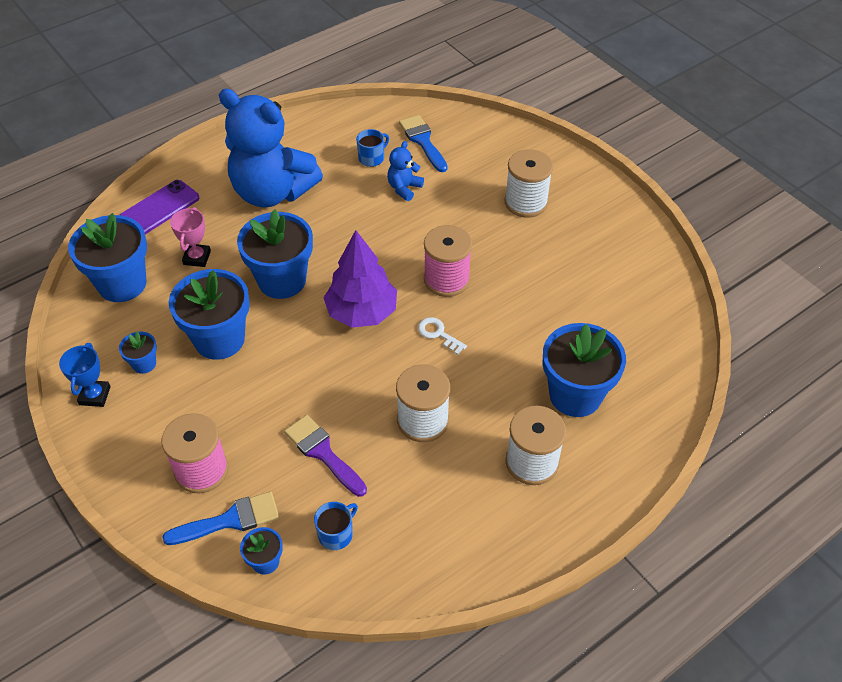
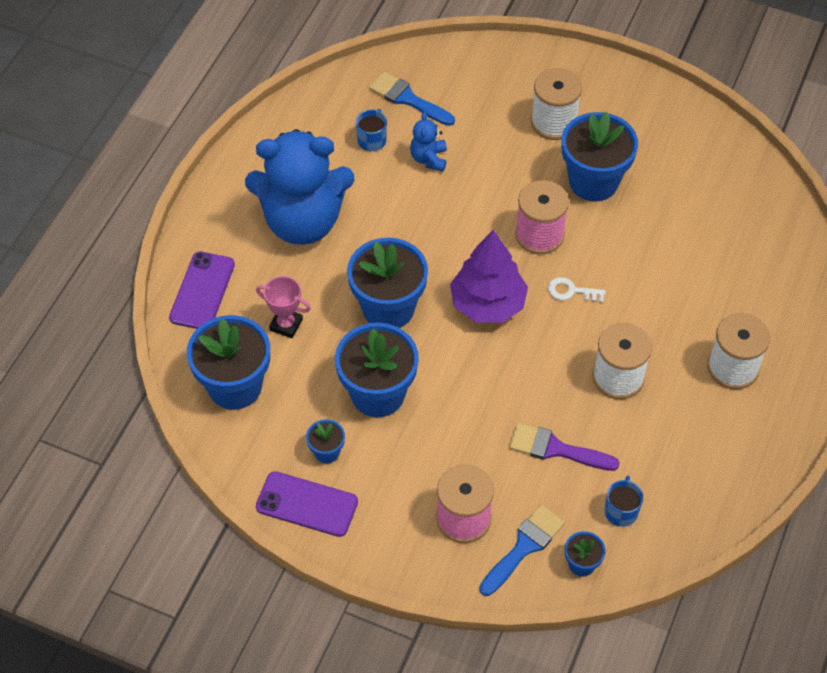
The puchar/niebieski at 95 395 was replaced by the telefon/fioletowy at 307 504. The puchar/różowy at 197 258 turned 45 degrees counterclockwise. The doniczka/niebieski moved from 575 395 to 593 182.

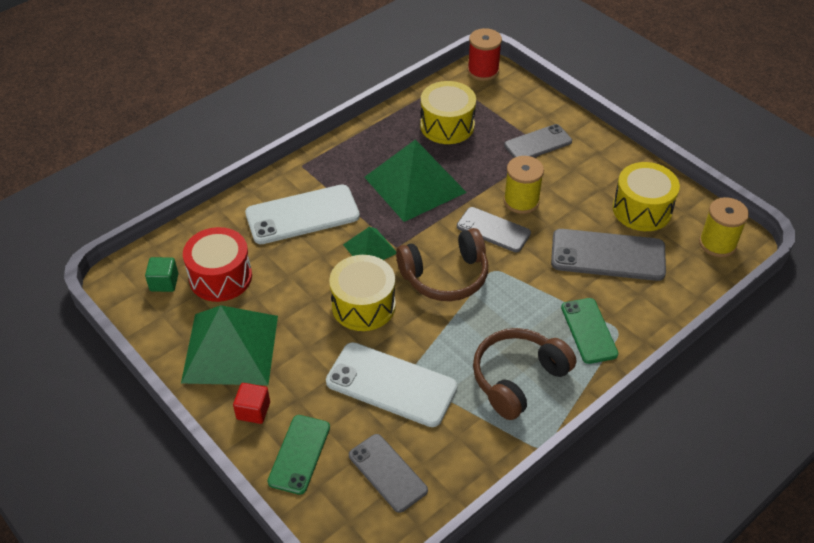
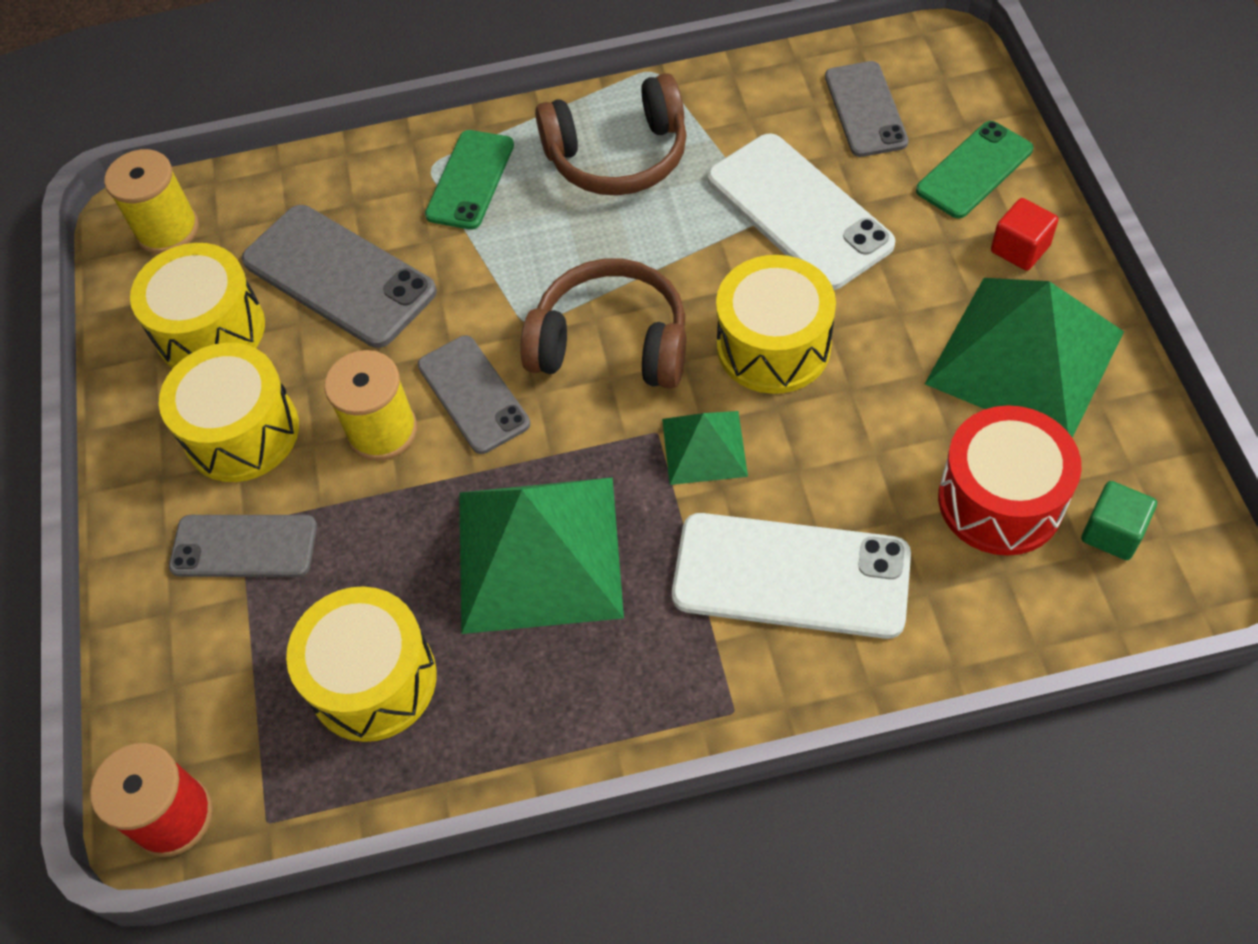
The bęben/żółty at 242 432 appeared.

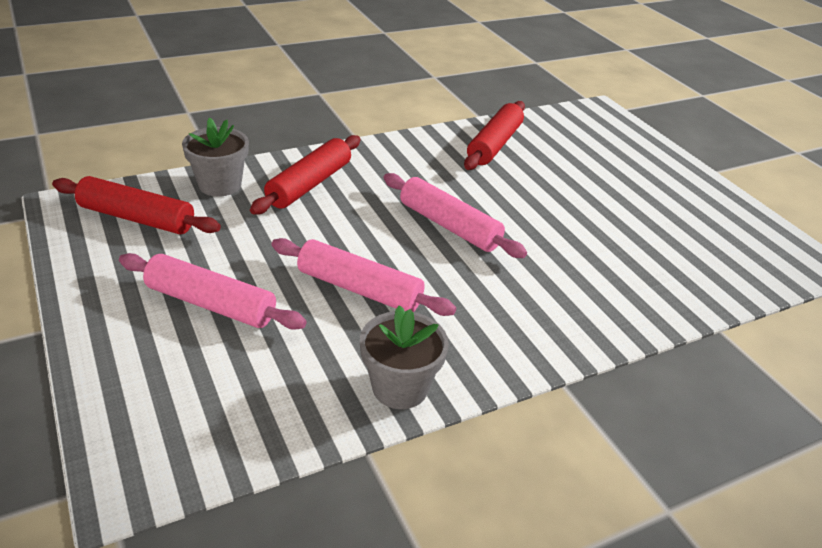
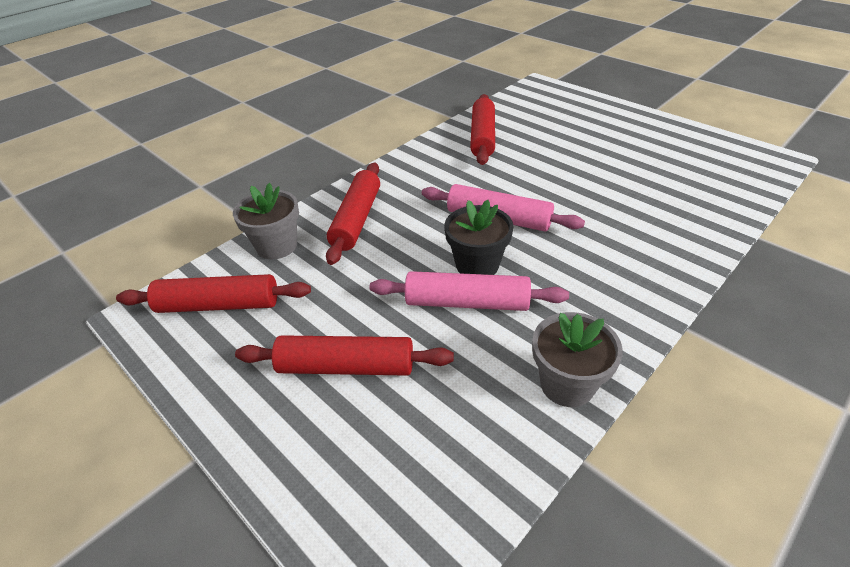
The wałek do ciasta/różowy at 210 304 became the wałek do ciasta/czerwony at 346 367. The doniczka/czarny at 477 265 appeared.

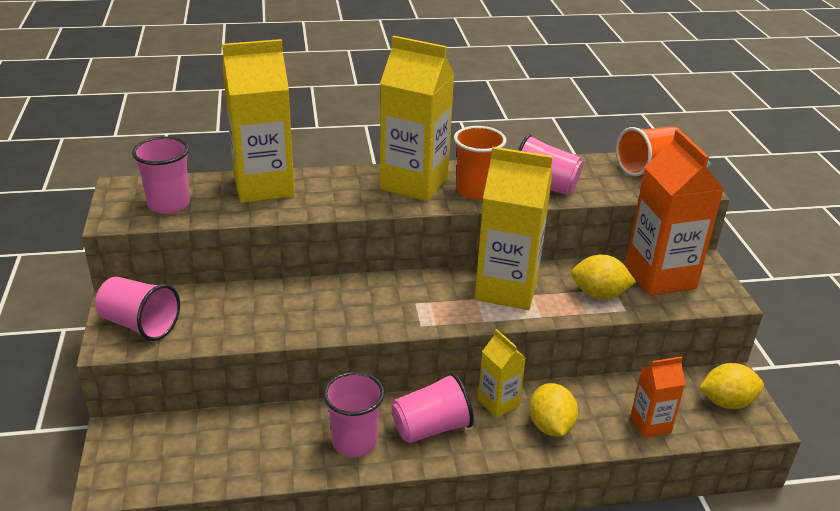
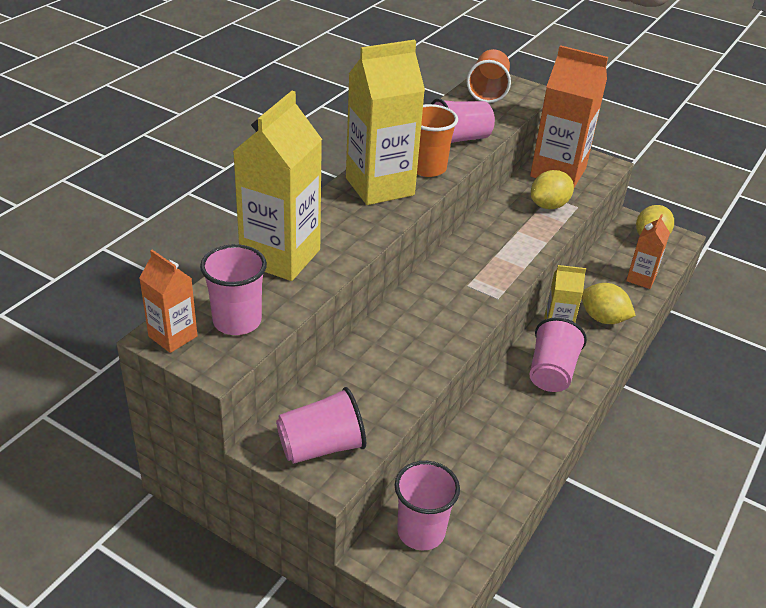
The szklanka/różowy moved from 354 442 to 421 532. The karton mleka/żółty at 506 289 disappeared. The karton mleka/pomarańczowy at 173 336 appeared.

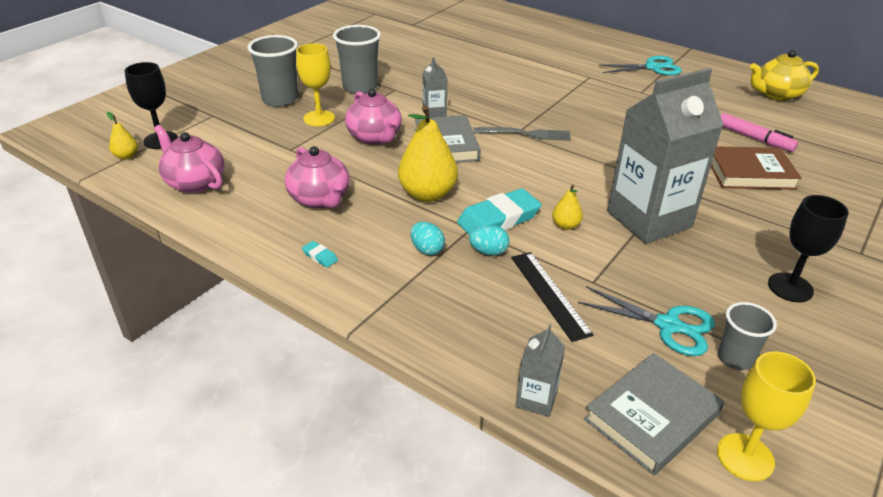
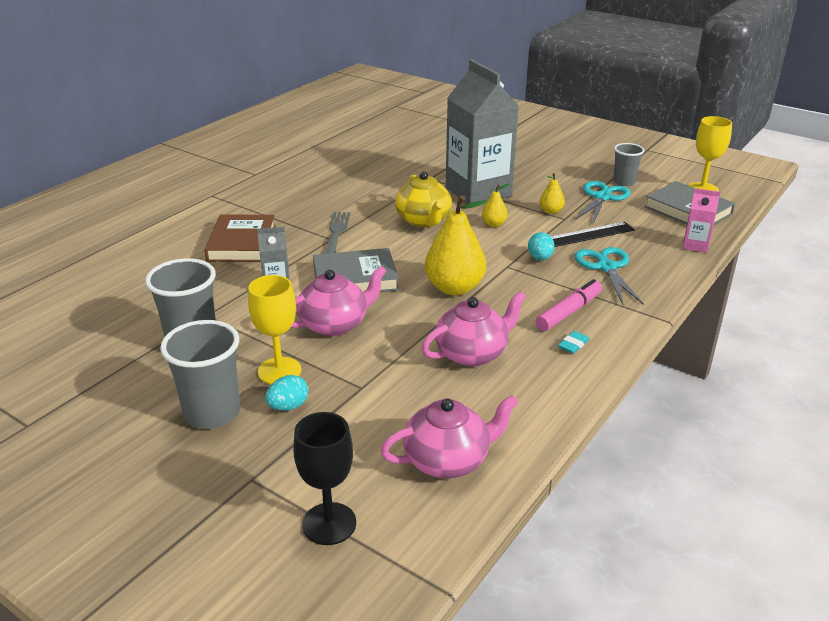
The gruszka/żółty moved from 126 156 to 551 211. The imbryk/różowy at 195 182 turned 150 degrees counterclockwise. The jajko/turkusowy moved from 427 249 to 288 406. The gumka do mazania/turkusowy at 498 219 disappeared. The karton mleka/szary at 536 399 became the karton mleka/różowy at 695 245. The nożyczki/turkusowy moved from 652 67 to 606 267. The książka/brązowy moved from 750 173 to 242 243. The flamaster/różowy moved from 754 139 to 569 312. The imbryk/żółty moved from 777 94 to 424 221. The kielich/czarny at 790 287 disappeared.

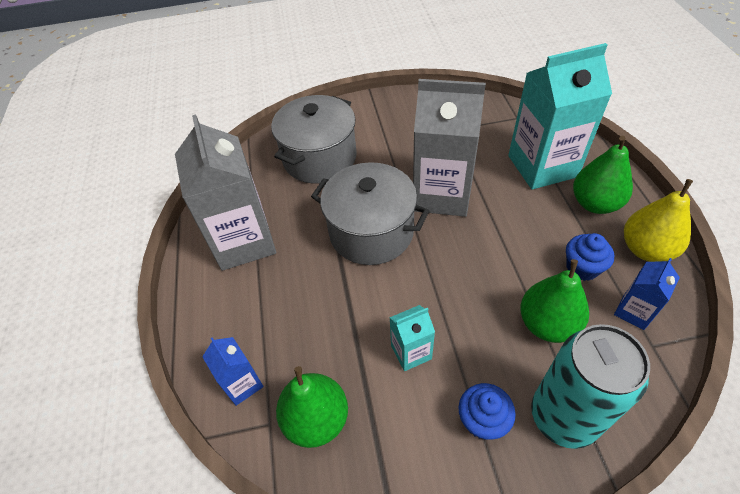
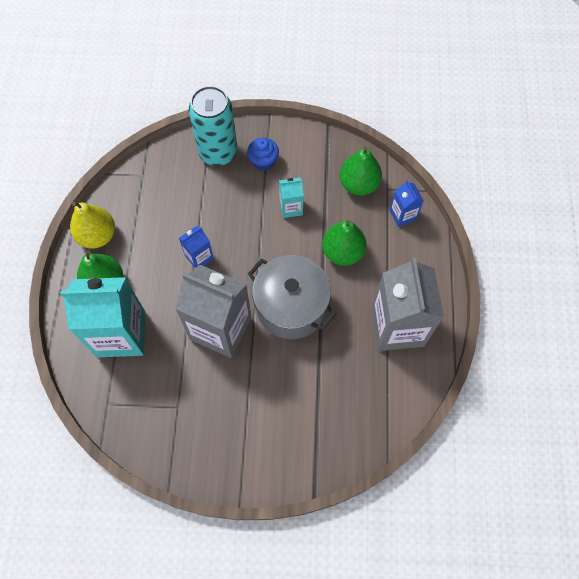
The garnek/szary at 319 158 disappeared. The gruszka/zielony moved from 547 324 to 342 252. The muffinka/niebieski at 582 268 disappeared. The karton mleka/niebieski moved from 634 311 to 199 257.

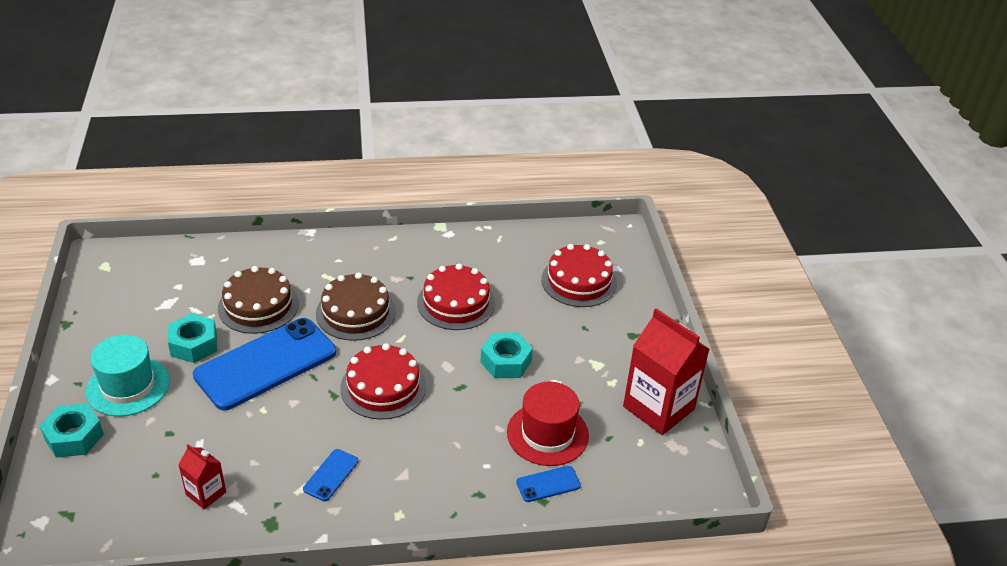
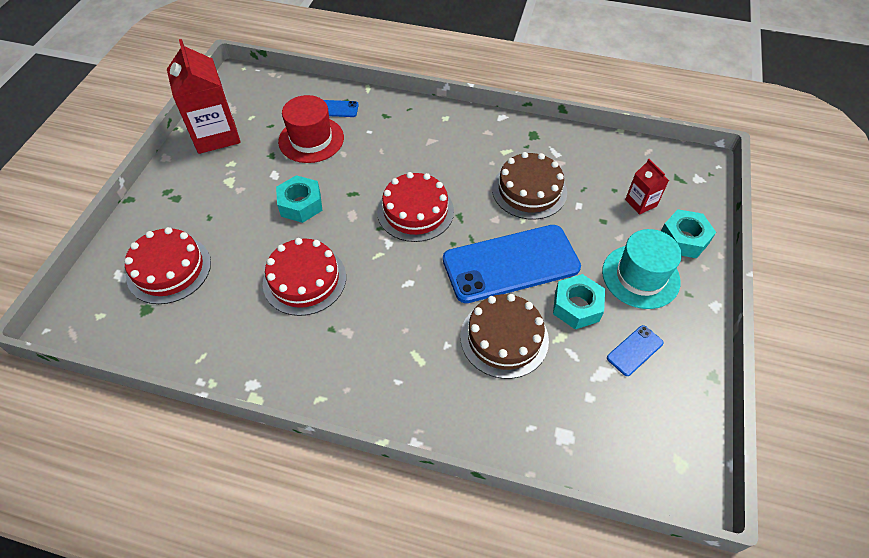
The karton mleka/czerwony moved from 206 493 to 640 203. The telefon/niebieski moved from 331 475 to 634 350. The tort/brązowy moved from 356 312 to 529 190.

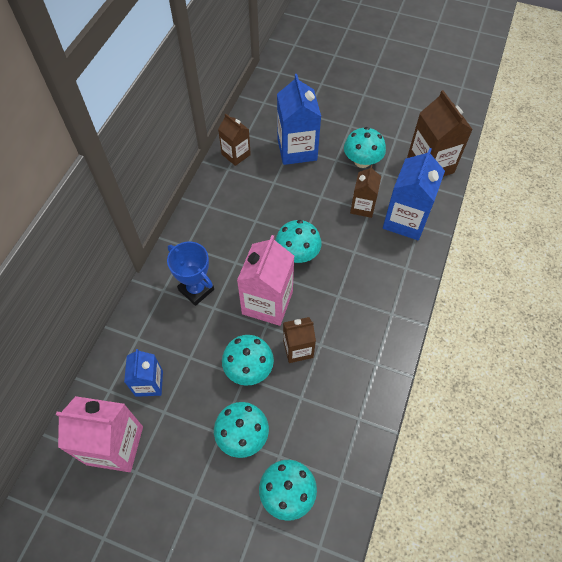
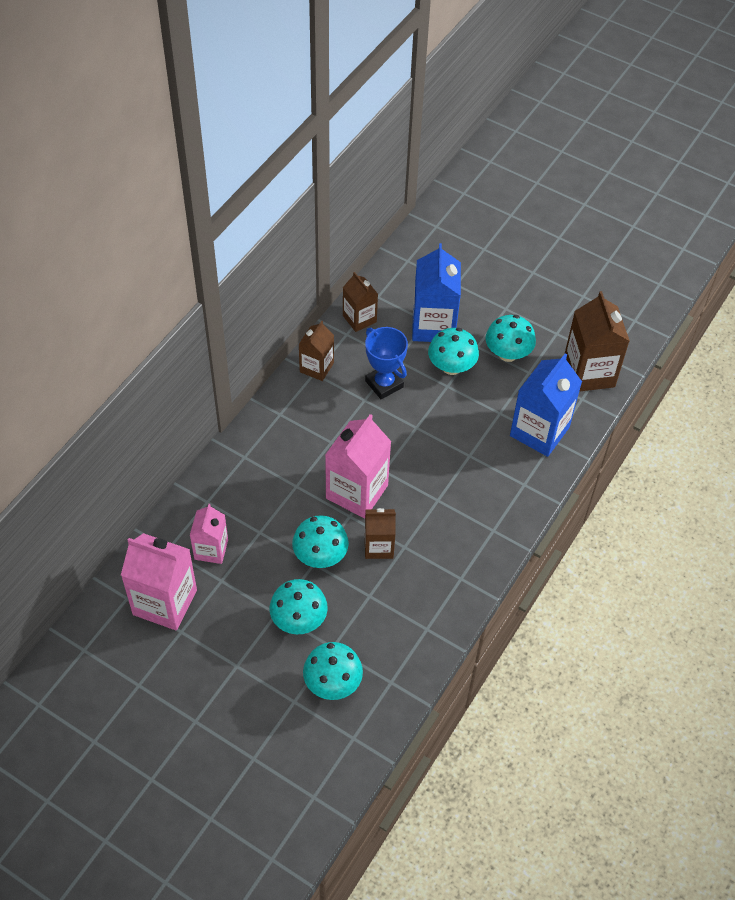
The karton mleka/niebieski at 149 383 became the karton mleka/różowy at 211 549. The puchar/niebieski moved from 196 289 to 384 384. The grzyb/turkusowy moved from 297 254 to 451 366. The karton mleka/brązowy moved from 362 207 to 316 367.

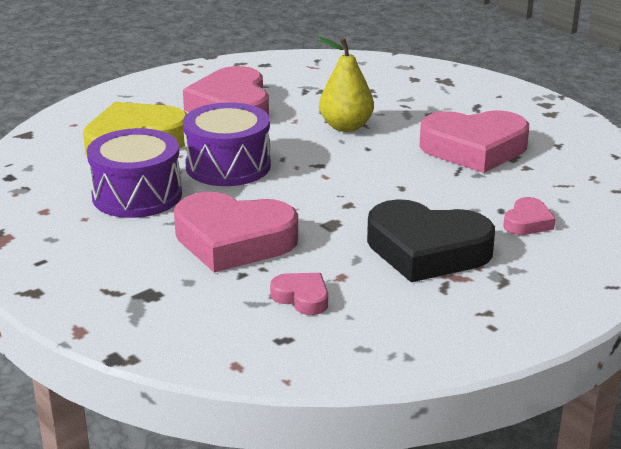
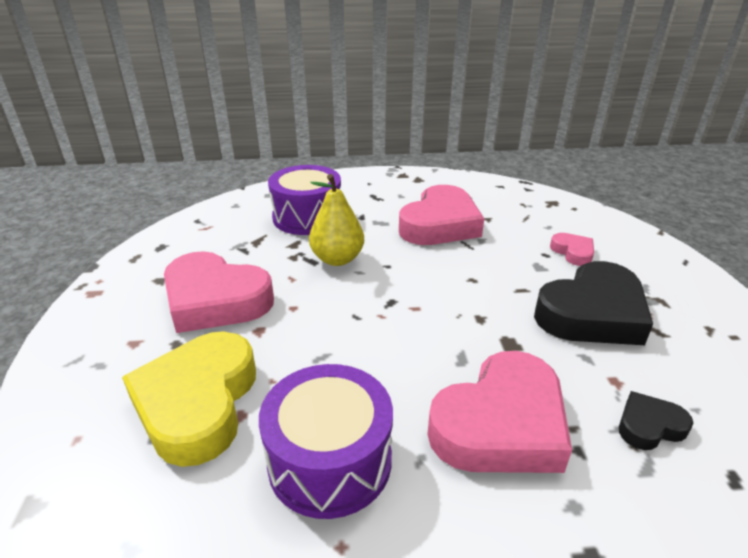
The bęben/fioletowy moved from 228 166 to 307 217. The serce/różowy at 302 297 became the serce/czarny at 649 426.

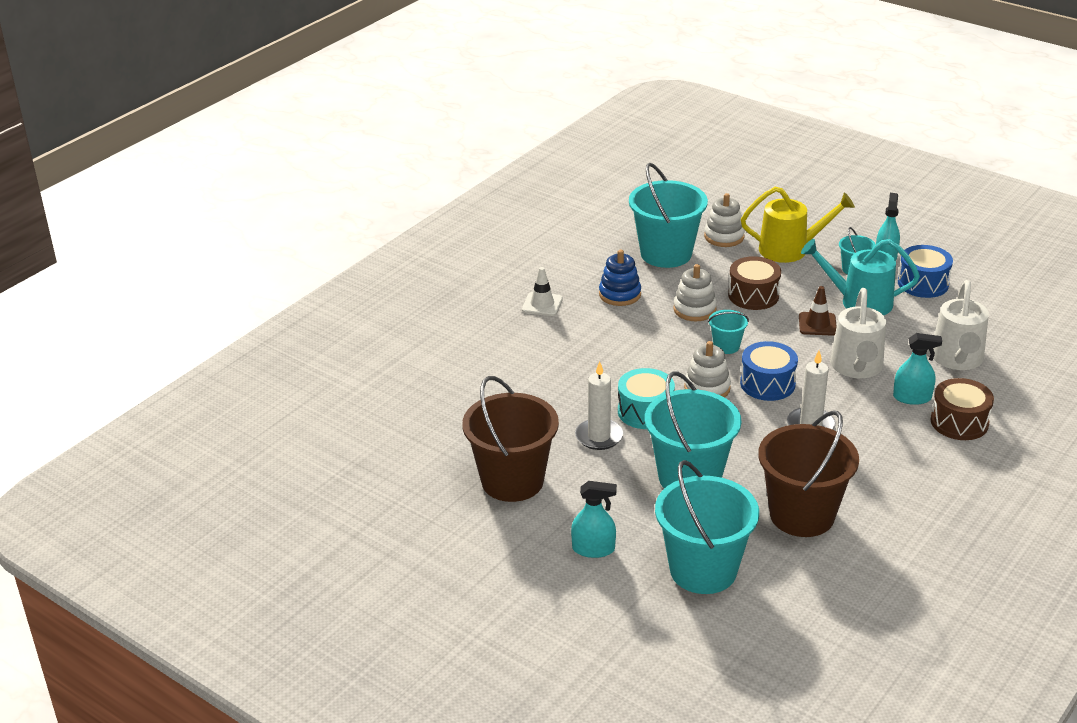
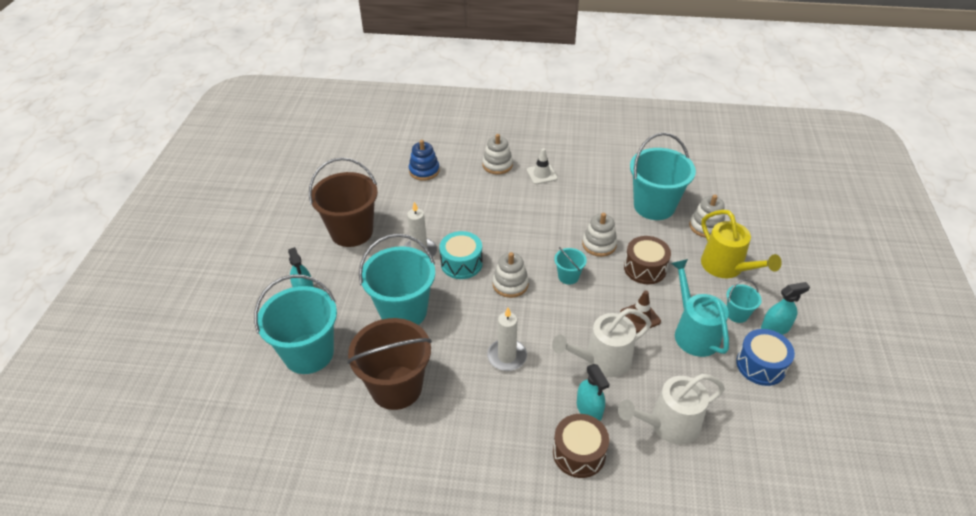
The zabawka nakładanka/niebieski moved from 620 294 to 424 171. The bęben/niebieski at 767 384 disappeared. The zabawka nakładanka/biały at 497 165 appeared.

